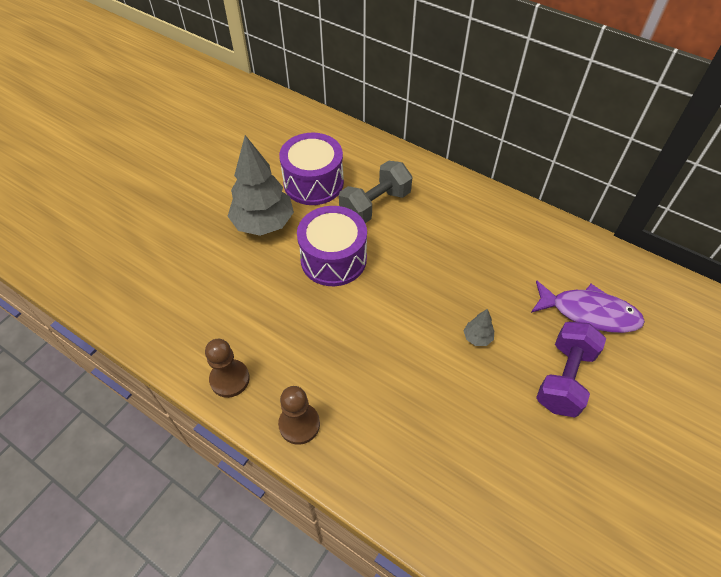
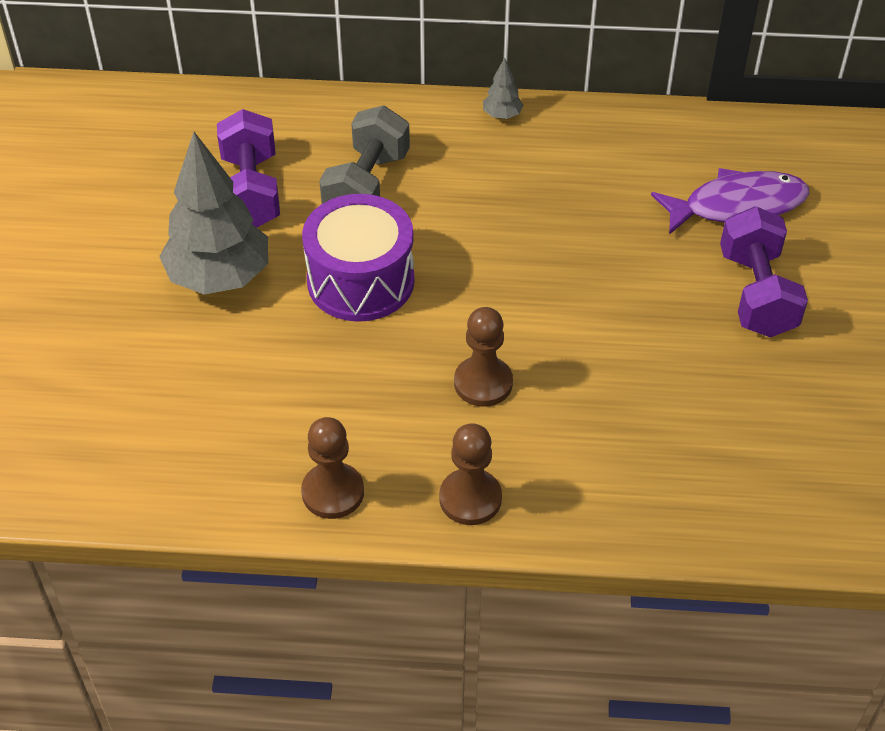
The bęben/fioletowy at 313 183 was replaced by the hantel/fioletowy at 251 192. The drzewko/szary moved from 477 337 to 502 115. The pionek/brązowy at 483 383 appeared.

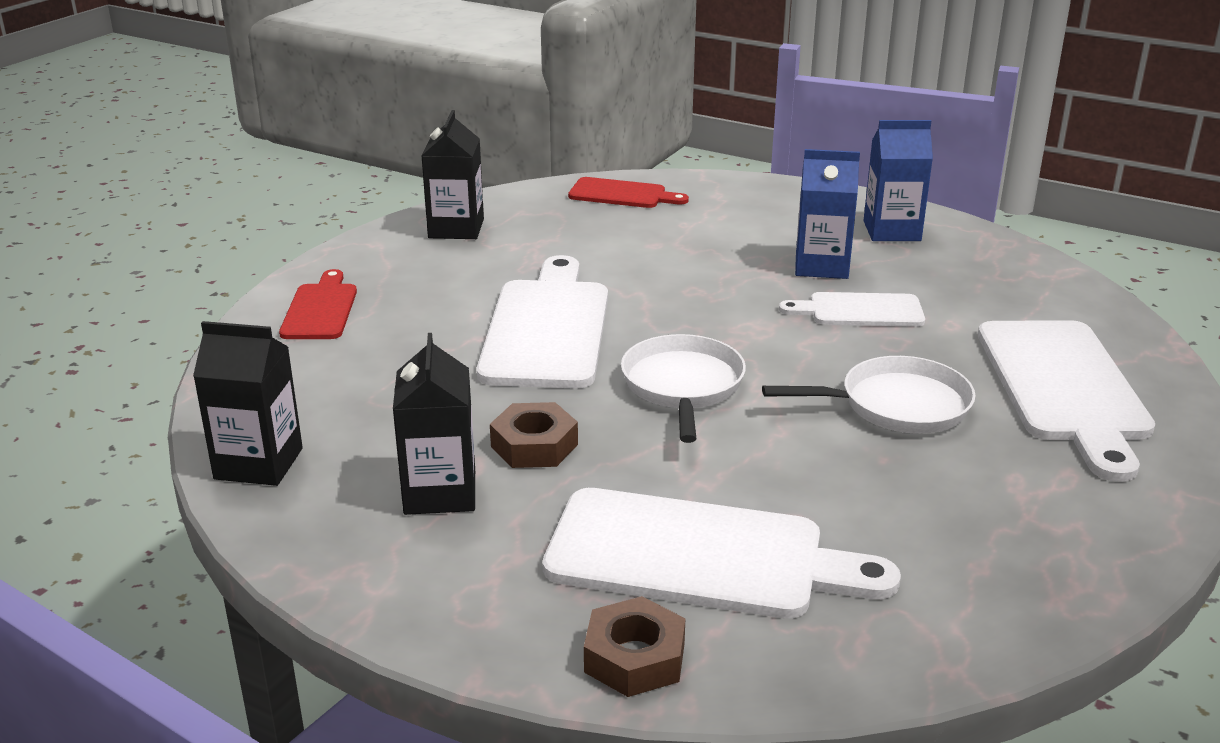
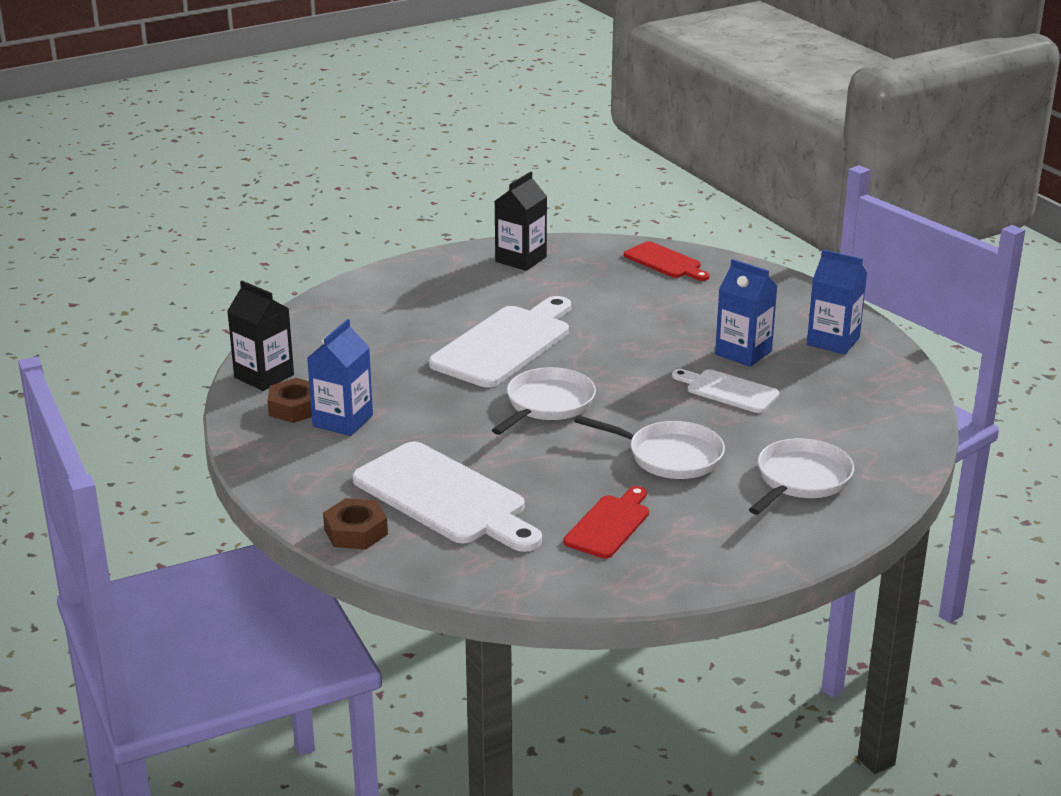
The deska do krojenia/czerwony moved from 320 309 to 609 525. The karton mleka/czarny at 440 492 became the karton mleka/niebieski at 342 421. The nakrętka/brązowy moved from 534 445 to 295 407. The deska do krojenia/biały at 1063 387 was replaced by the patelnia/biały at 801 480.

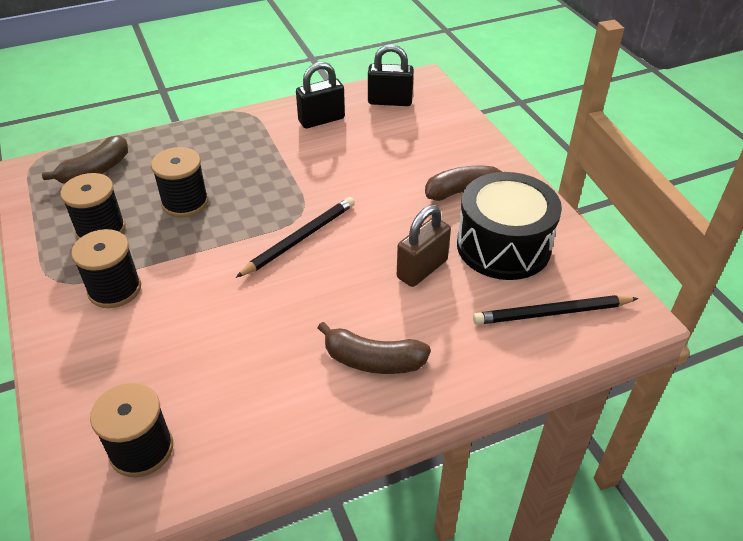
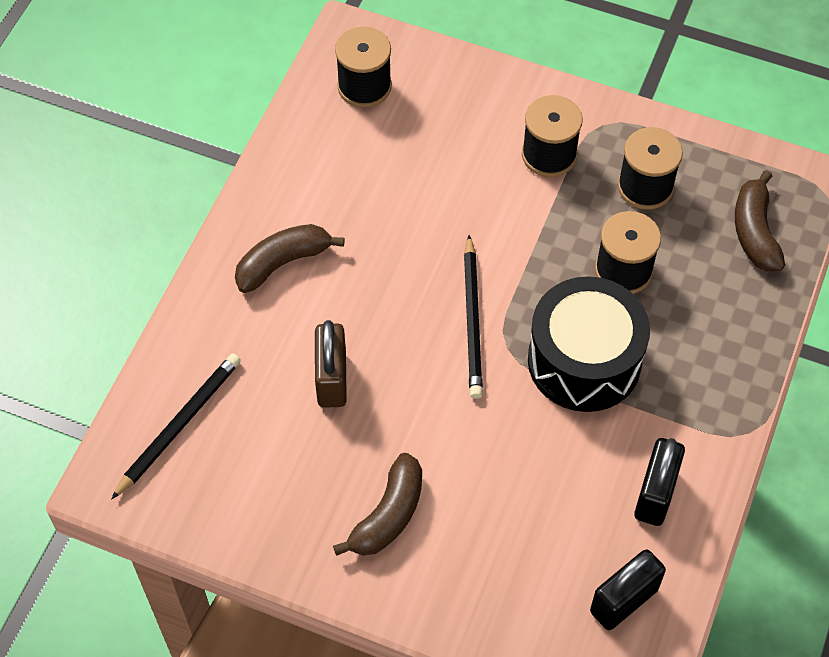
The bęben/czarny moved from 503 246 to 584 361.

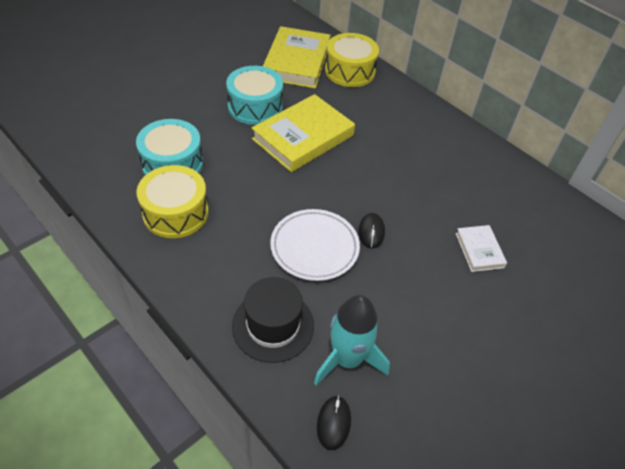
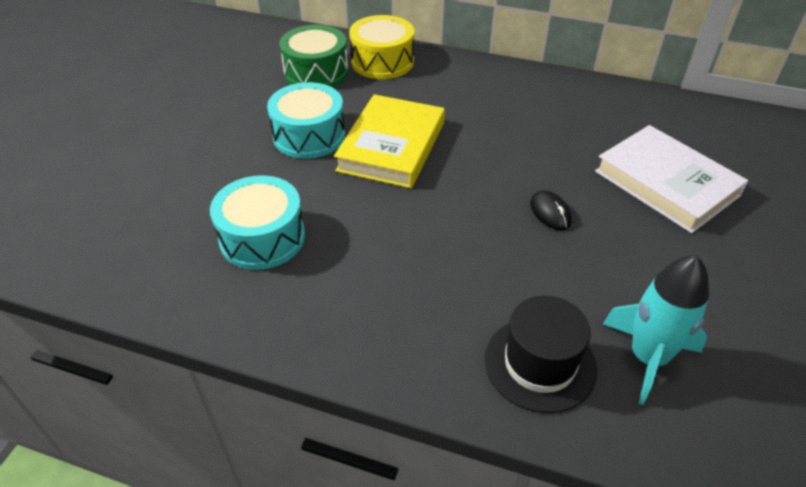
The bęben/żółty at 175 213 disappeared. The książka/żółty at 297 62 was replaced by the bęben/zielony at 316 72. The talerz/biały at 314 247 disappeared. The myszka/czarny at 333 423 disappeared. The książka/biały at 479 250 changed to 2.00 times the size.

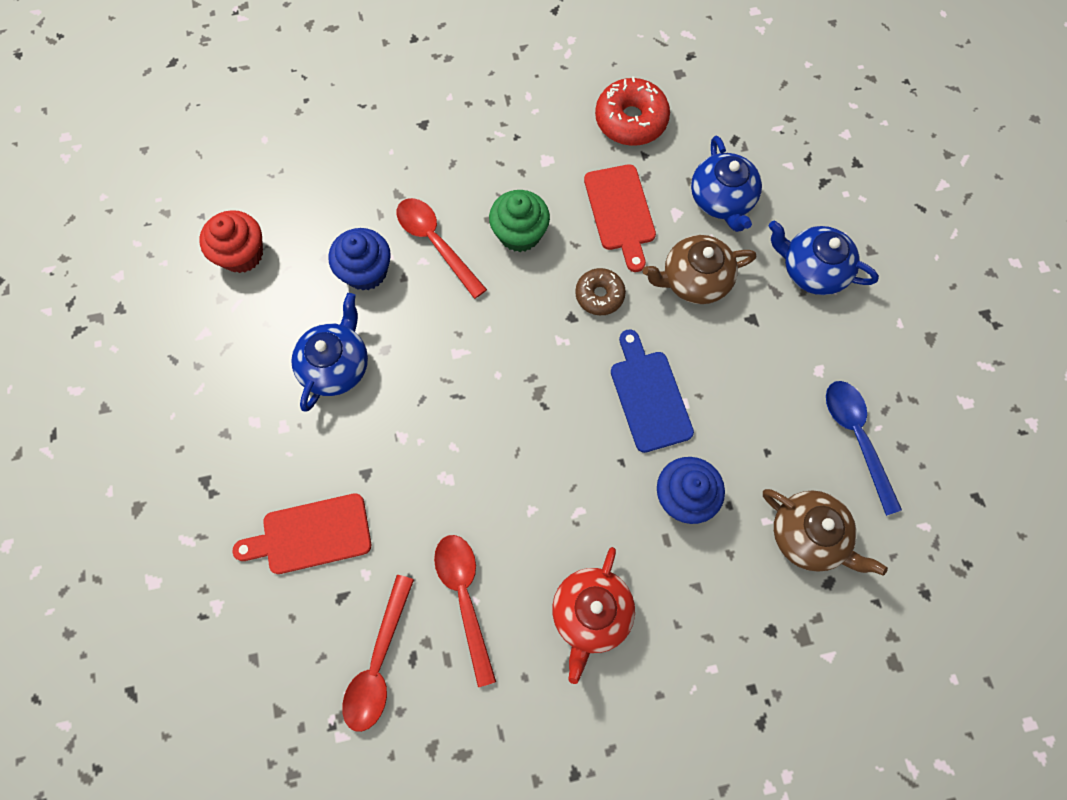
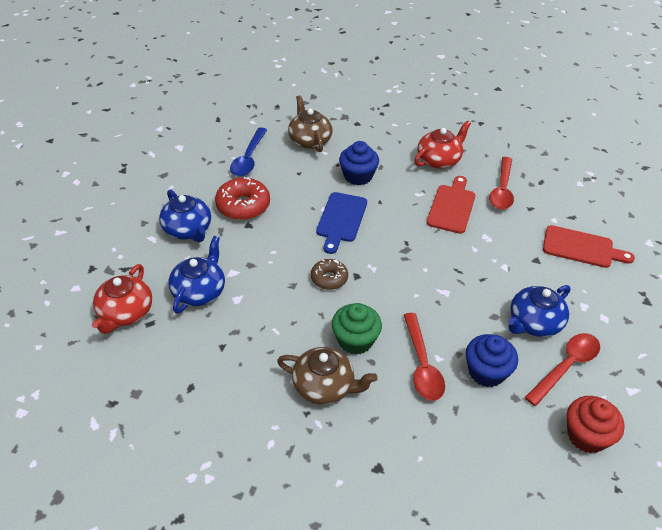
The łyżka/czerwony moved from 378 663 to 566 366. The deska do krojenia/czerwony moved from 620 212 to 452 207. The donut/czerwony moved from 631 120 to 243 206. The imbryk/brązowy moved from 694 280 to 324 386. The imbryk/czerwony at 125 313 appeared.

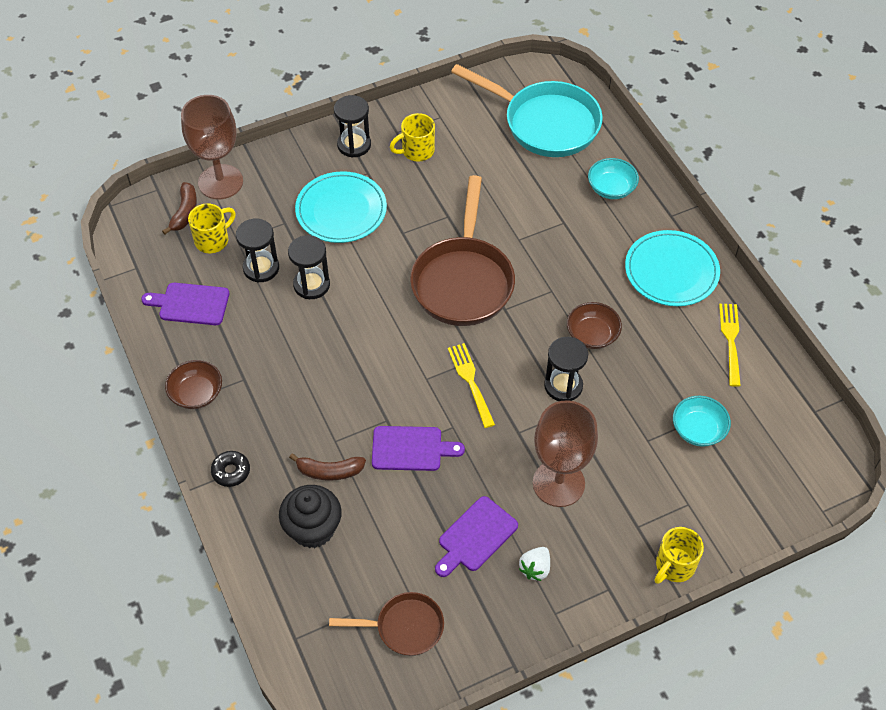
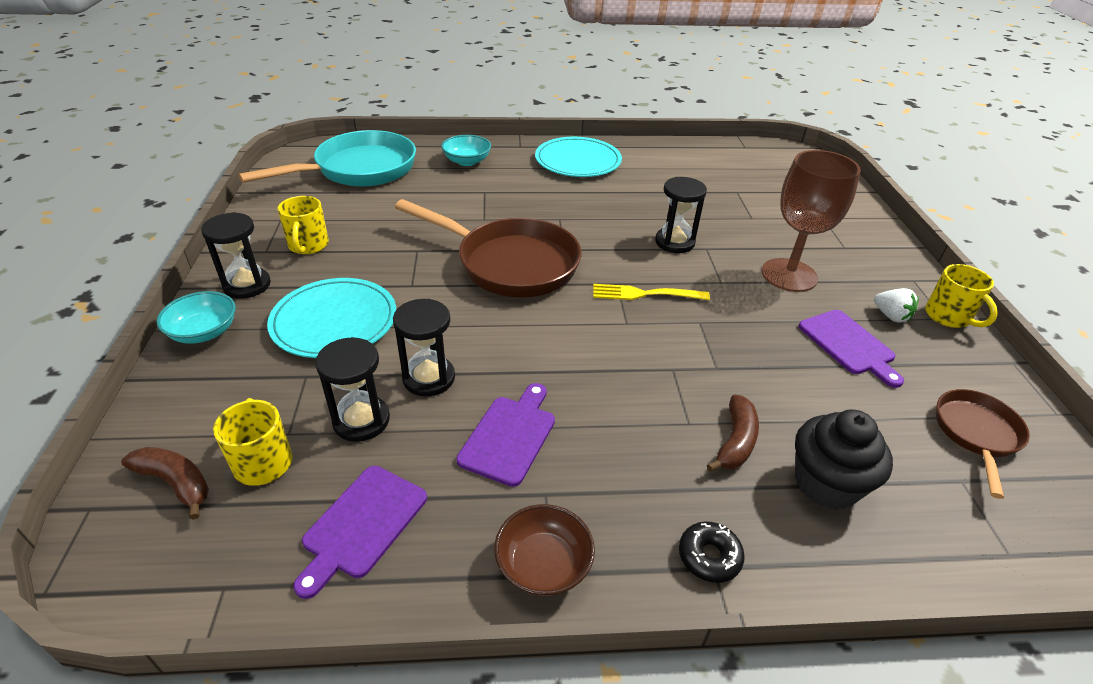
The kielich/brązowy at 220 182 disappeared. The deska do krojenia/fioletowy moved from 411 448 to 509 436. The miska/brązowy at 592 335 disappeared. The kubek/żółty moved from 674 566 to 948 317. The miska/turkusowy moved from 698 430 to 204 332. The widelec/żółty at 731 341 disappeared.

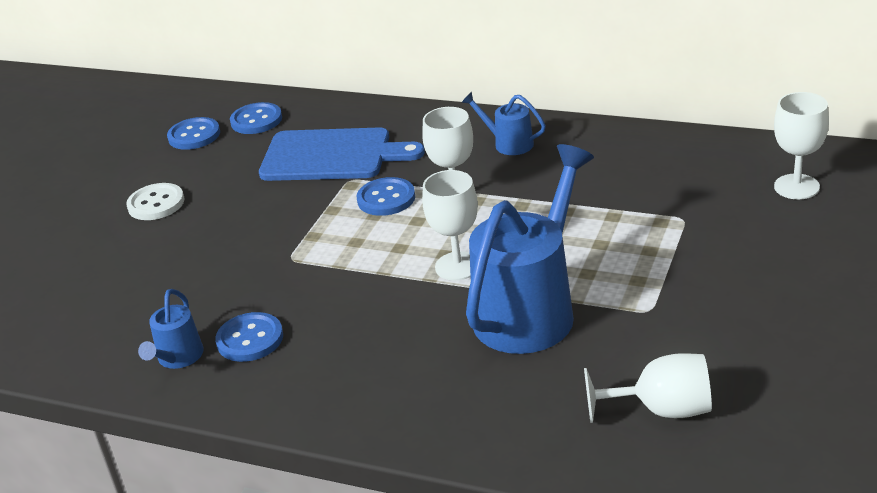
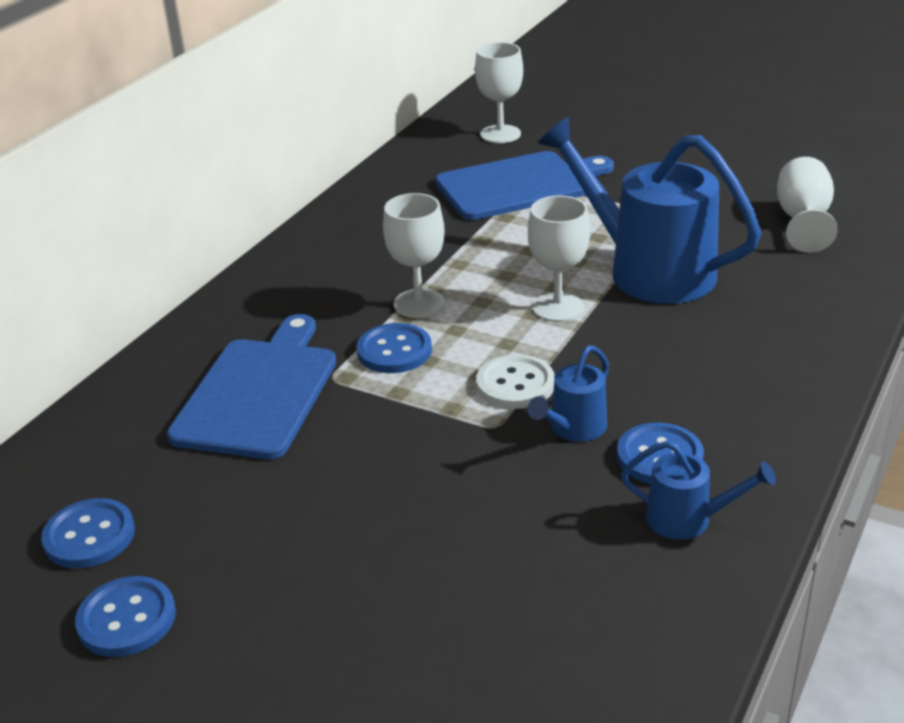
The guzik/biały moved from 156 204 to 515 384. The guzik/niebieski moved from 256 120 to 127 619. The konewka/niebieski moved from 508 143 to 573 429. The deska do krojenia/niebieski at 518 185 appeared.

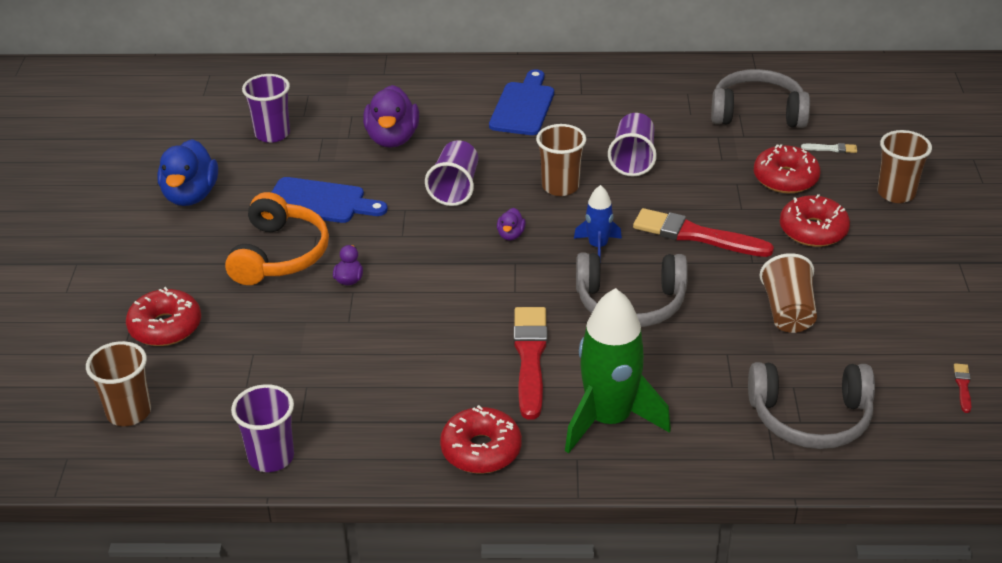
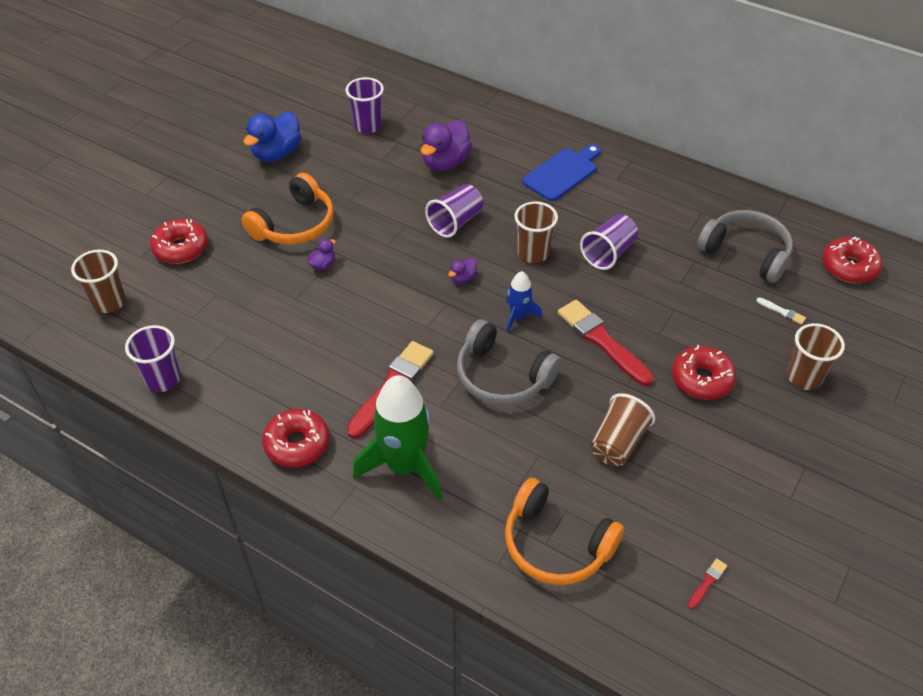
The deska do krojenia/niebieski at 320 202 disappeared. The słuchawki/szary at 810 417 became the słuchawki/pomarańczowy at 556 544. The donut/czerwony moved from 785 178 to 849 267.

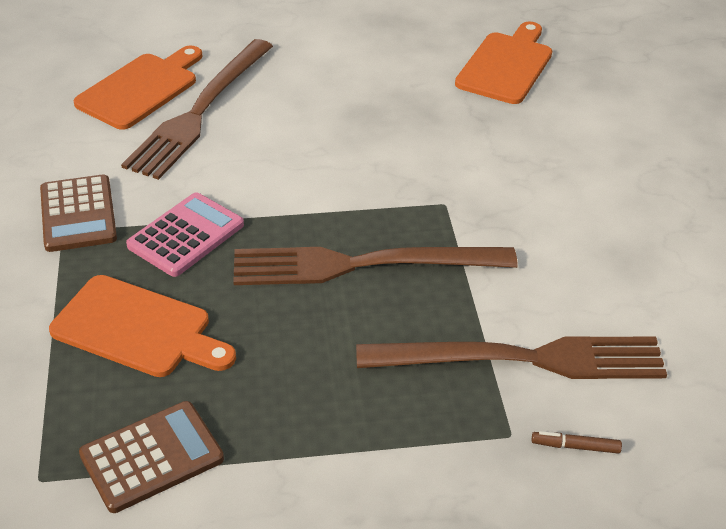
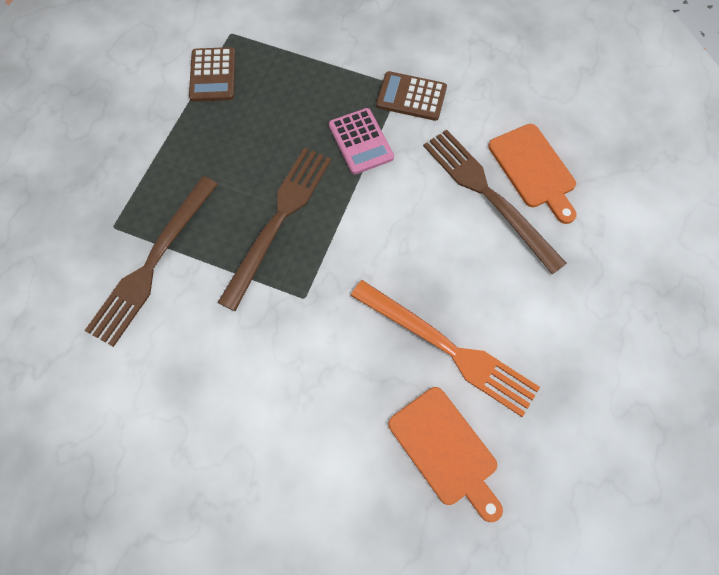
The deska do krojenia/pomarańczowy at 137 328 disappeared. The flamaster/brązowy at 575 447 disappeared. The widelec/pomarańczowy at 448 348 appeared.

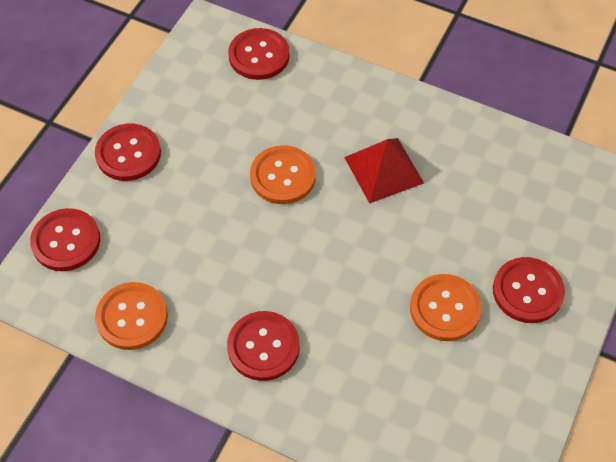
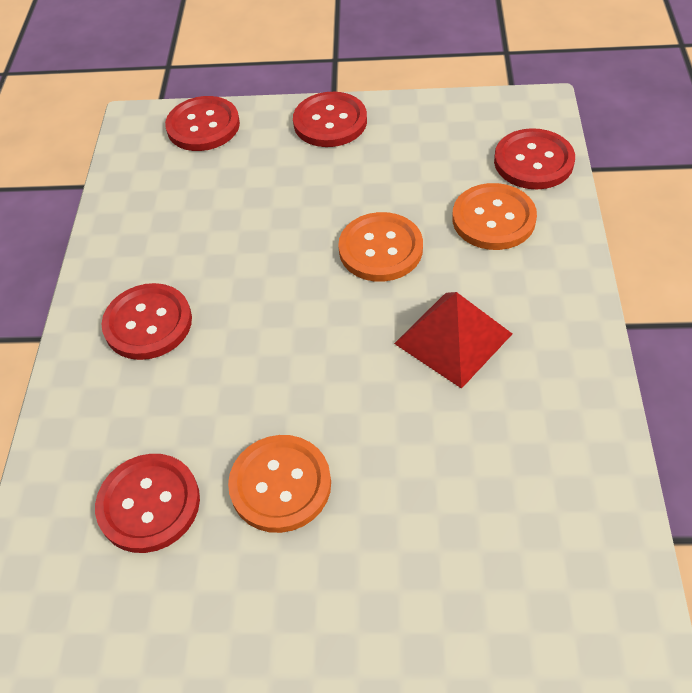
The guzik/pomarańczowy moved from 132 317 to 493 219. The guzik/czerwony moved from 527 291 to 149 504.

